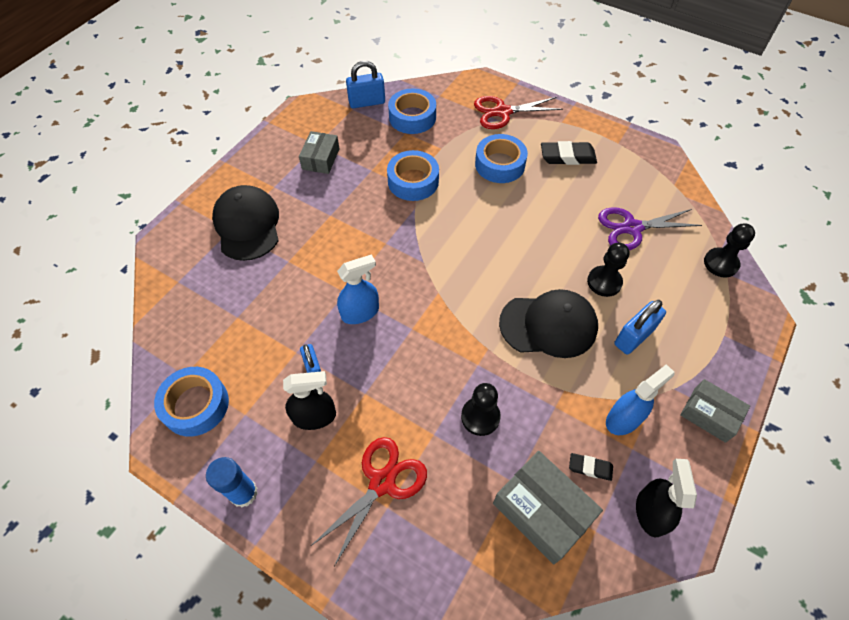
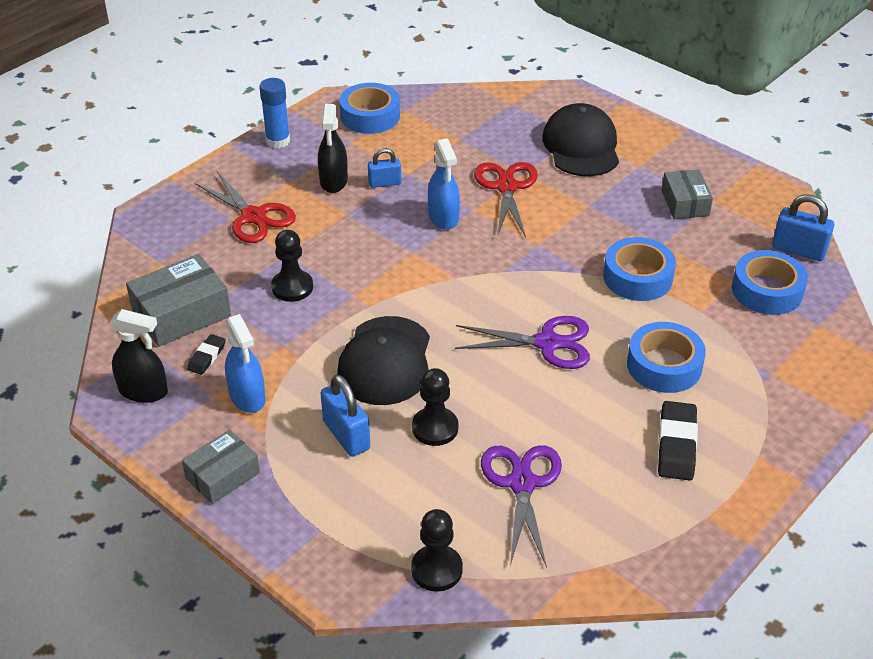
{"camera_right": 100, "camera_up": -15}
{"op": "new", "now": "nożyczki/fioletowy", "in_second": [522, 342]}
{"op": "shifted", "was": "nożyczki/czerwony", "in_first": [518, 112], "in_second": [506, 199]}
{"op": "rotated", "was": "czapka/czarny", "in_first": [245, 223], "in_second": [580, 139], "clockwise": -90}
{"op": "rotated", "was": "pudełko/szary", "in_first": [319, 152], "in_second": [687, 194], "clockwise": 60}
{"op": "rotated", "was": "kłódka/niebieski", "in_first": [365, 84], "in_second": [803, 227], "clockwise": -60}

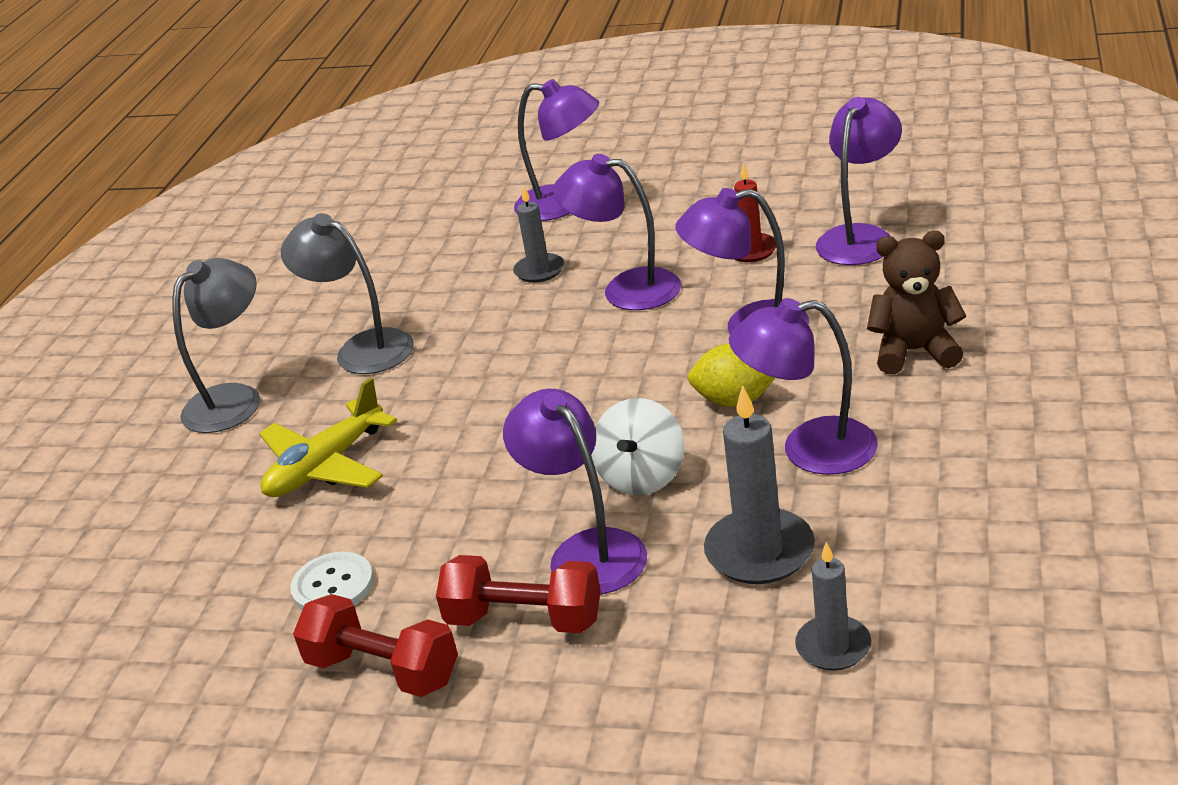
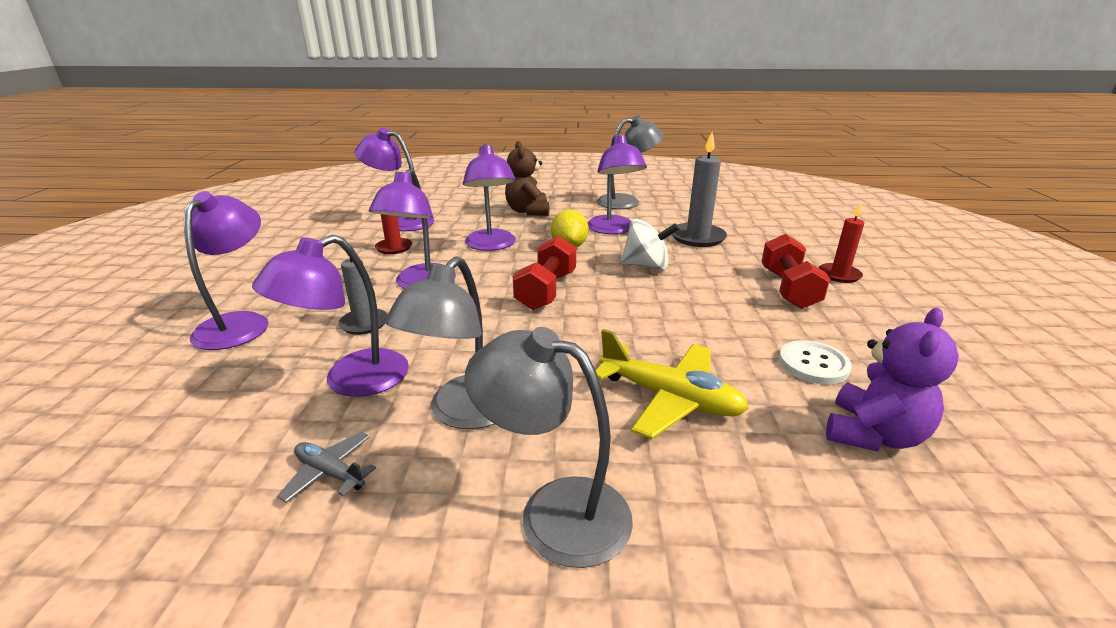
{"camera_right": -105, "camera_up": -5}
{"op": "gone", "was": "świeca/szary", "in_first": [833, 606]}
{"op": "new", "now": "samolot/szary", "in_second": [326, 467]}
{"op": "new", "now": "lampka/szary", "in_second": [630, 162]}
{"op": "new", "now": "świeca/czerwony", "in_second": [841, 243]}
{"op": "new", "now": "miś/fioletowy", "in_second": [892, 380]}
{"op": "shifted", "was": "hantel/czerwony", "in_first": [375, 645], "in_second": [544, 273]}
{"op": "shifted", "was": "lampka/fioletowy", "in_first": [575, 491], "in_second": [330, 316]}

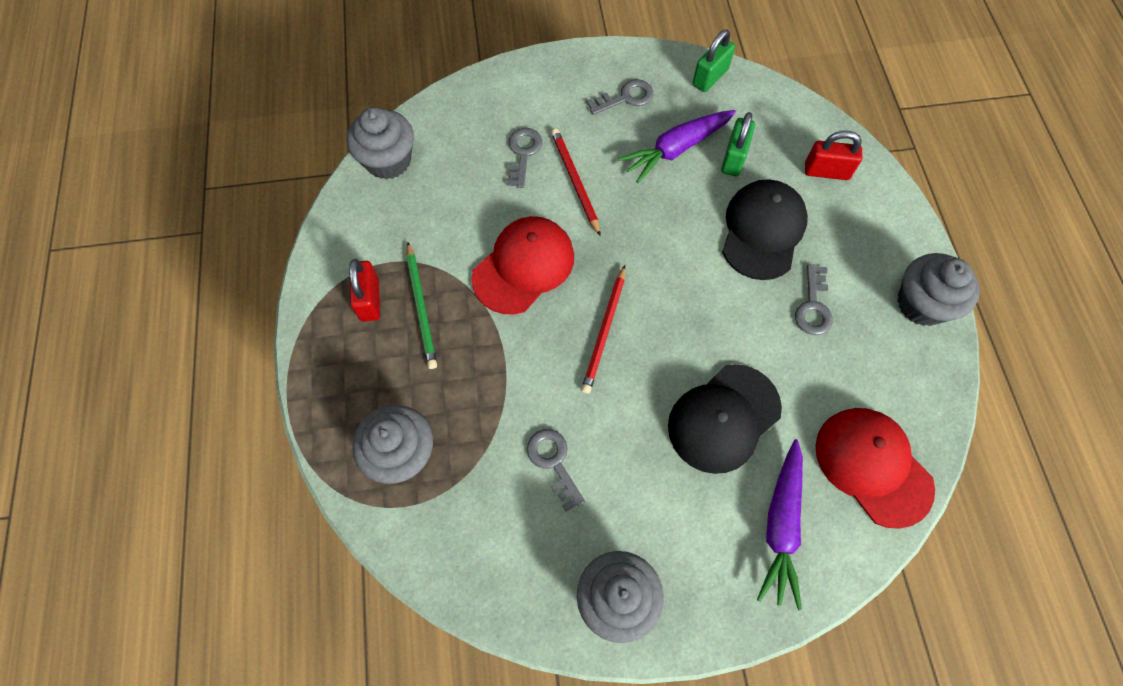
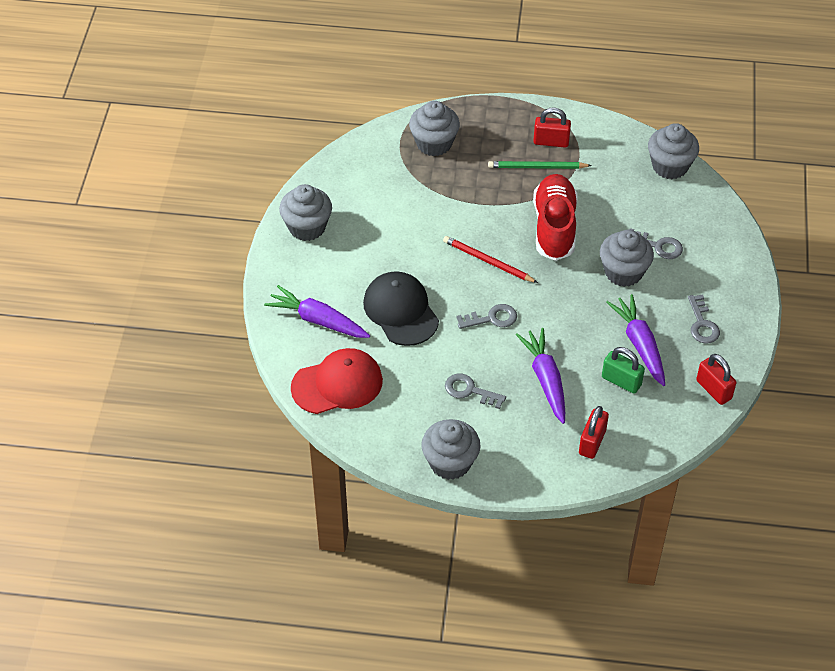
{"camera_right": 105, "camera_up": -15}
{"op": "shifted", "was": "klucz/szary", "in_first": [556, 470], "in_second": [486, 316]}
{"op": "swapped", "was": "czapka/czerwony", "now": "but/czerwony", "in_first": [522, 265], "in_second": [555, 217]}
{"op": "swapped", "was": "ołówek/czerwony", "now": "muffinka/szary", "in_first": [576, 182], "in_second": [627, 258]}
{"op": "swapped", "was": "czapka/czarny", "now": "marchewka/fioletowy", "in_first": [765, 229], "in_second": [540, 376]}
{"op": "repainted", "was": "kłódka/zielony", "now": "kłódka/czerwony", "in_first": [714, 61], "in_second": [716, 379]}

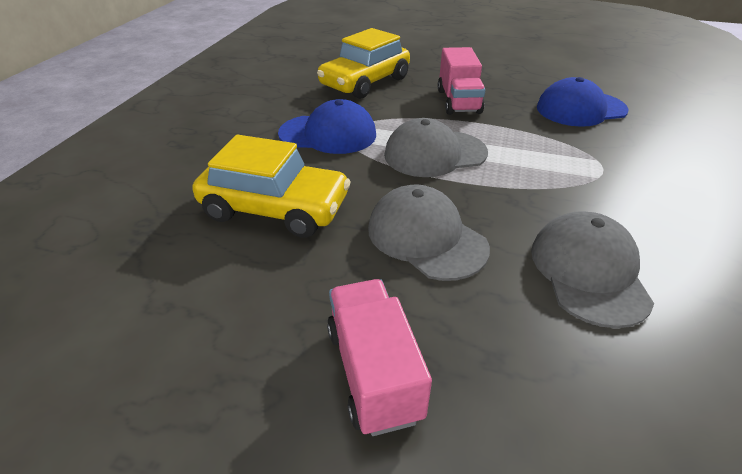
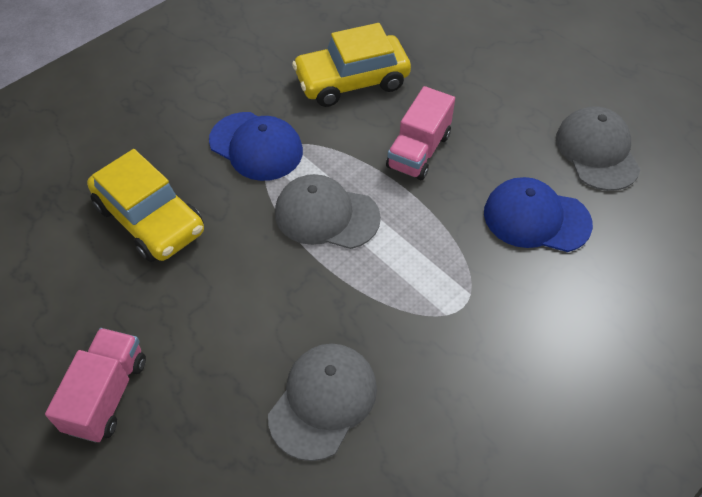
{"camera_right": 30, "camera_up": 15}
{"op": "shifted", "was": "czapka/szary", "in_first": [429, 233], "in_second": [598, 148]}

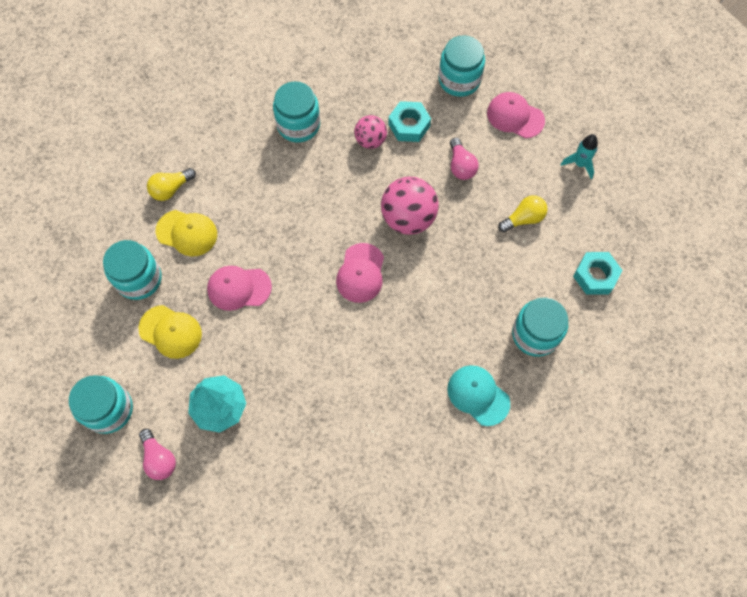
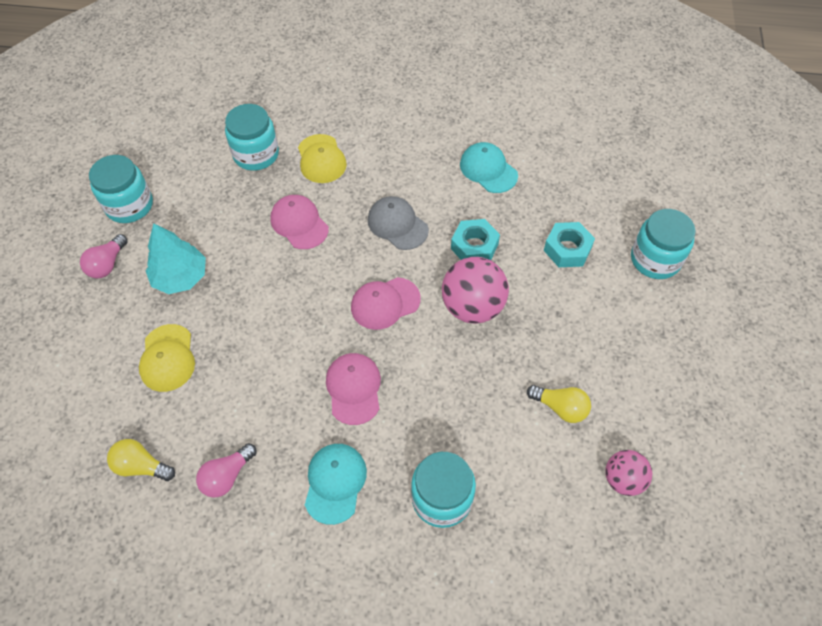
{"camera_right": 55, "camera_up": -10}
{"op": "gone", "was": "rakieta/turkusowy", "in_first": [579, 156]}
{"op": "new", "now": "czapka/szary", "in_second": [398, 223]}
{"op": "shifted", "was": "czapka/żółty", "in_first": [170, 332], "in_second": [167, 358]}
{"op": "shifted", "was": "żarówka/żółty", "in_first": [171, 184], "in_second": [141, 460]}
{"op": "shifted", "was": "piłka/różowy", "in_first": [370, 132], "in_second": [628, 473]}
{"op": "shifted", "was": "żarówka/różowy", "in_first": [464, 159], "in_second": [226, 470]}
{"op": "shifted", "was": "czapka/różowy", "in_first": [516, 115], "in_second": [353, 389]}
{"op": "shifted", "was": "nakrętka/turkusowy", "in_first": [597, 273], "in_second": [475, 239]}
{"op": "swapped", "was": "słoik/turkusowy", "now": "czapka/turkusowy", "in_first": [296, 112], "in_second": [489, 167]}

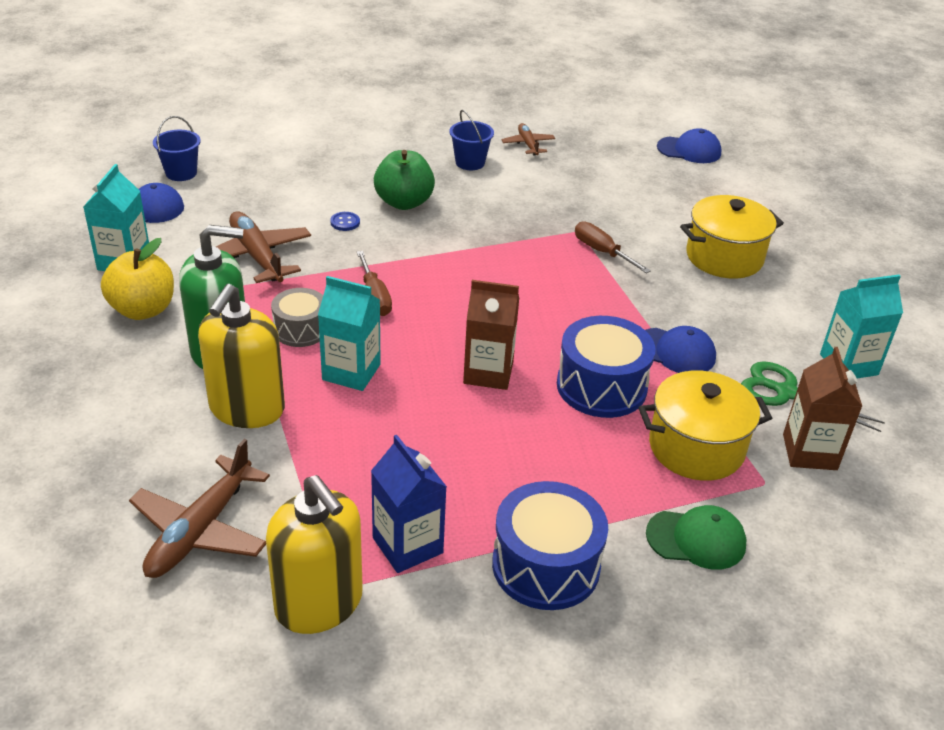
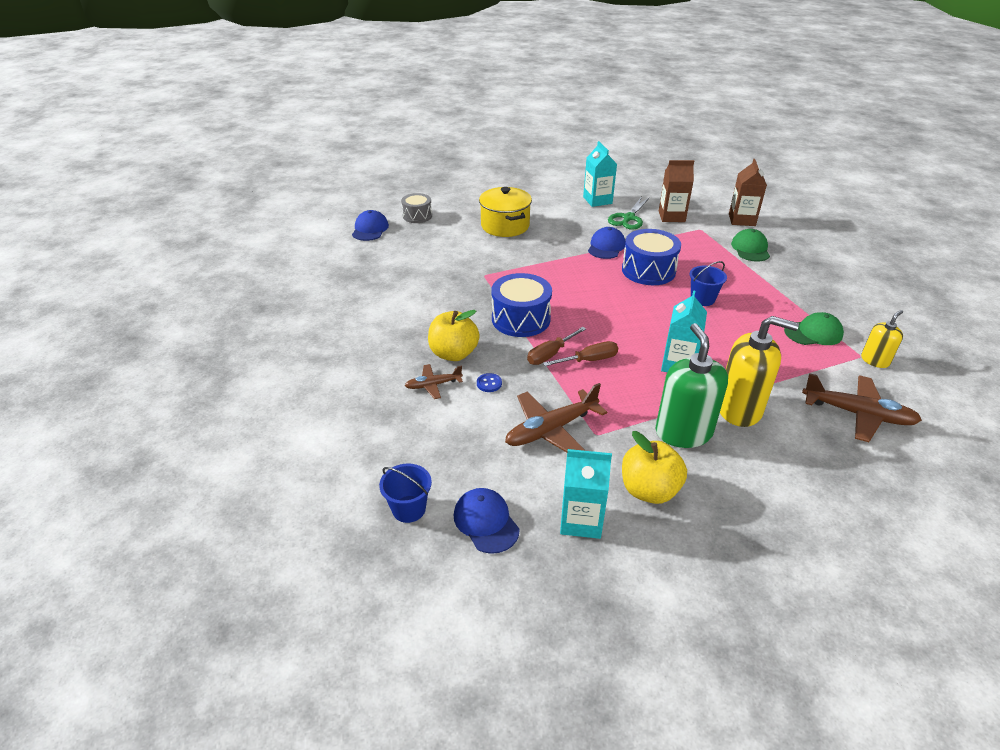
{"camera_right": -90, "camera_up": 0}
{"op": "gone", "was": "garnek/żółty", "in_first": [705, 426]}
{"op": "shifted", "was": "bęben/szary", "in_first": [297, 317], "in_second": [416, 208]}
{"op": "shifted", "was": "wiadro/niebieski", "in_first": [471, 140], "in_second": [708, 283]}
{"op": "shifted", "was": "karton mleka/brązowy", "in_first": [491, 335], "in_second": [748, 192]}
{"op": "shifted", "was": "bęben/niebieski", "in_first": [550, 545], "in_second": [522, 305]}
{"op": "shifted", "was": "samolot/brązowy", "in_first": [528, 139], "in_second": [434, 381]}
{"op": "shifted", "was": "śrubokręt/brązowy", "in_first": [613, 247], "in_second": [556, 346]}
{"op": "swapped", "was": "karton mleka/niebieski", "now": "czapka/zielony", "in_first": [409, 504], "in_second": [814, 328]}
{"op": "repainted", "was": "jabłko/zielony", "now": "jabłko/żółty", "in_first": [404, 180], "in_second": [453, 335]}
{"op": "scaled", "was": "dozownik mydła/żółty", "in_first": [314, 554], "in_second": [882, 339], "ratio": 0.54}

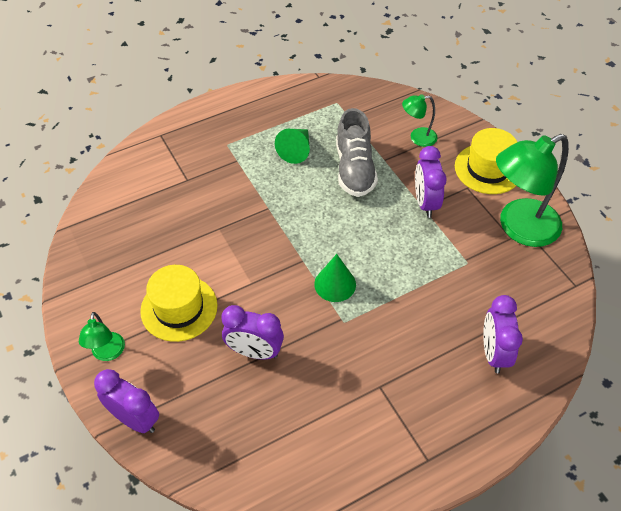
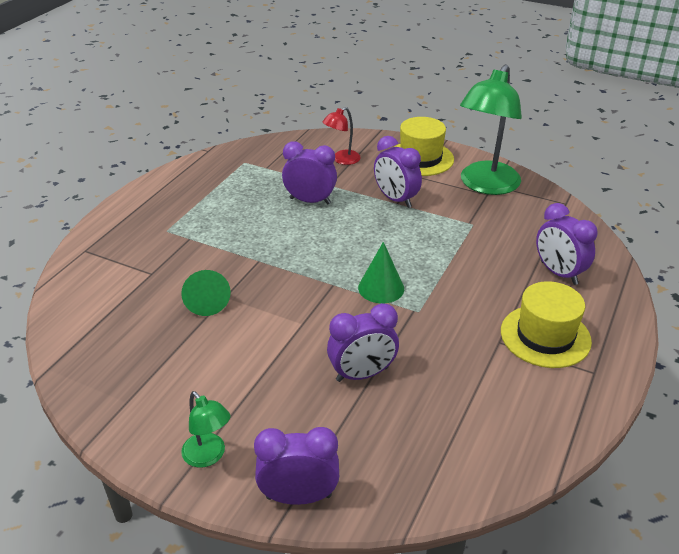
{"camera_right": -35, "camera_up": -15}
{"op": "shifted", "was": "kapelusz/żółty", "in_first": [179, 303], "in_second": [546, 324]}
{"op": "shifted", "was": "stożek/zielony", "in_first": [292, 146], "in_second": [206, 293]}
{"op": "swapped", "was": "but/szary", "now": "budzik/fioletowy", "in_first": [357, 152], "in_second": [309, 172]}
{"op": "repainted", "was": "lampka/zielony", "now": "lampka/czerwony", "in_first": [419, 120], "in_second": [342, 136]}

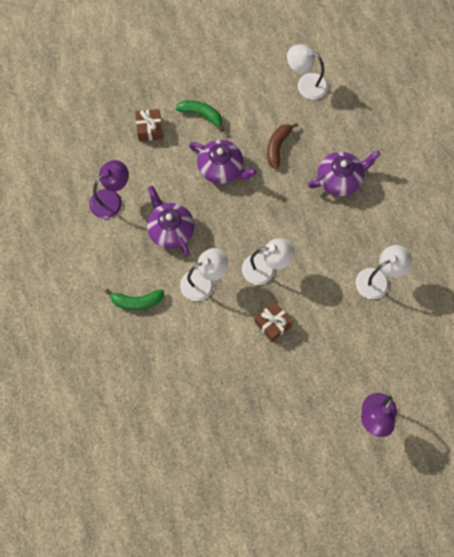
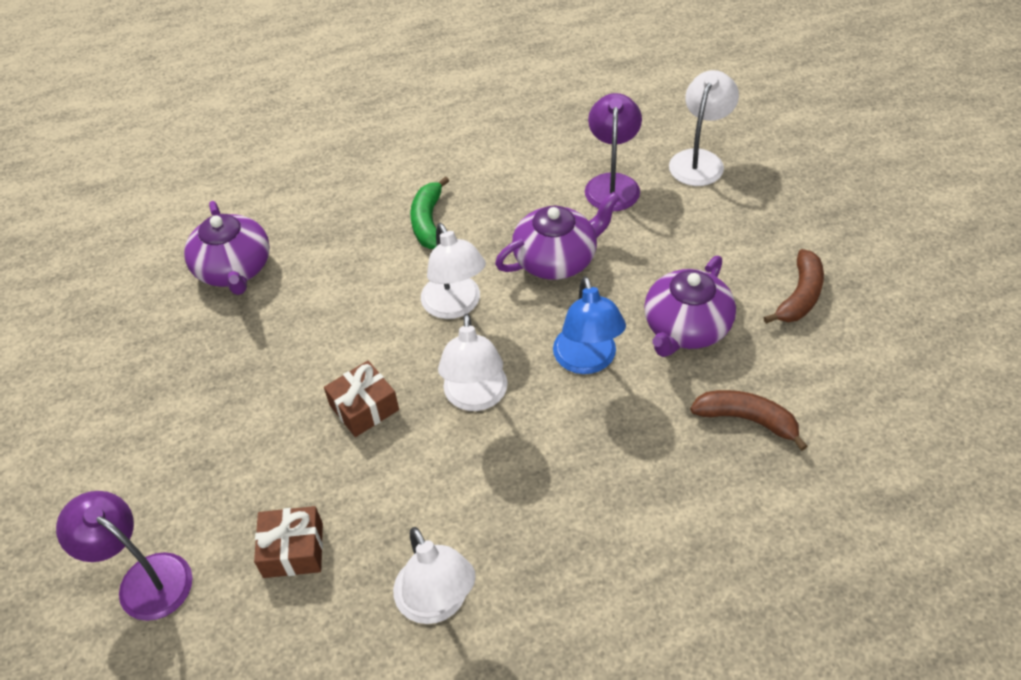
{"camera_right": 95, "camera_up": -20}
{"op": "new", "now": "lampka/niebieski", "in_second": [589, 325]}
{"op": "shifted", "was": "prezent/brązowy", "in_first": [149, 125], "in_second": [288, 542]}
{"op": "shifted", "was": "lampka/biały", "in_first": [307, 72], "in_second": [704, 128]}
{"op": "shifted", "was": "imbryk/fioletowy", "in_first": [344, 173], "in_second": [227, 248]}
{"op": "repainted", "was": "banan/zielony", "now": "banan/brązowy", "in_first": [199, 116], "in_second": [794, 286]}
{"op": "rotated", "was": "lampka/fioletowy", "in_first": [109, 189], "in_second": [613, 152], "clockwise": -135}

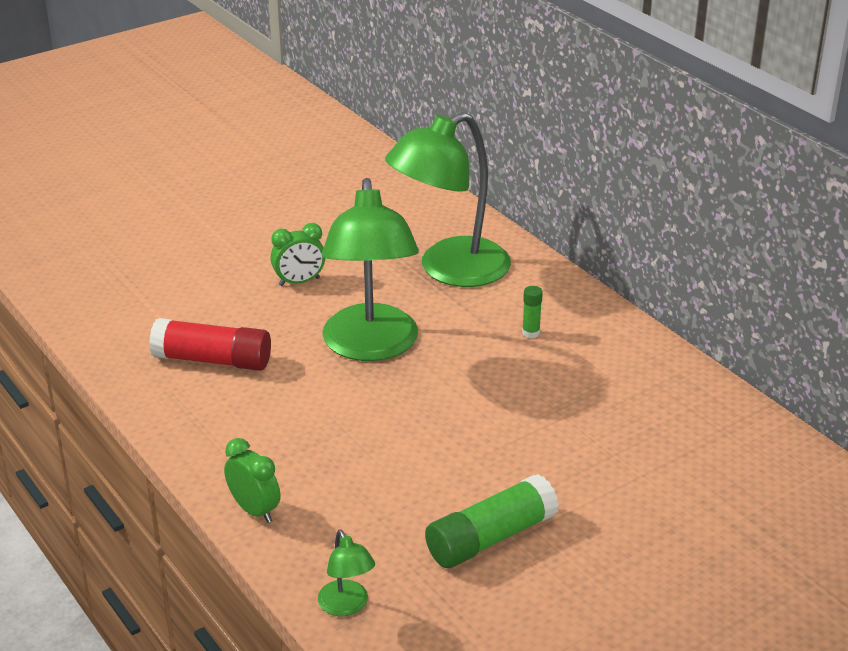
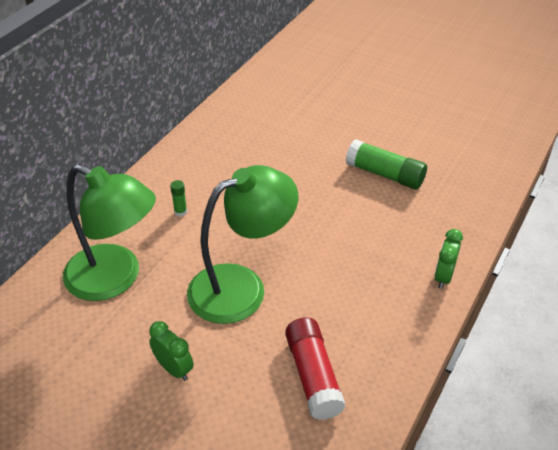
{"camera_right": -115, "camera_up": 10}
{"op": "gone", "was": "lampka/zielony", "in_first": [346, 572]}

